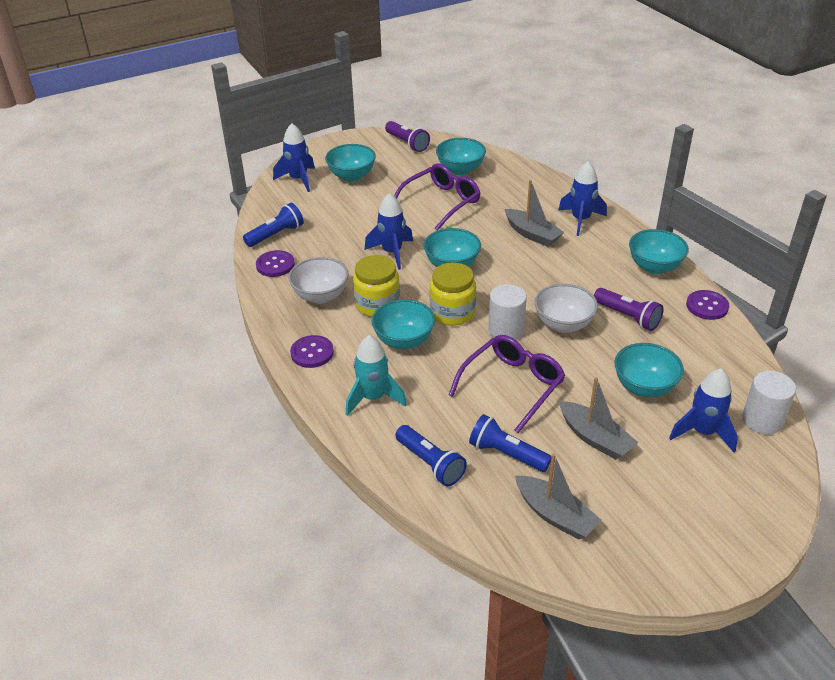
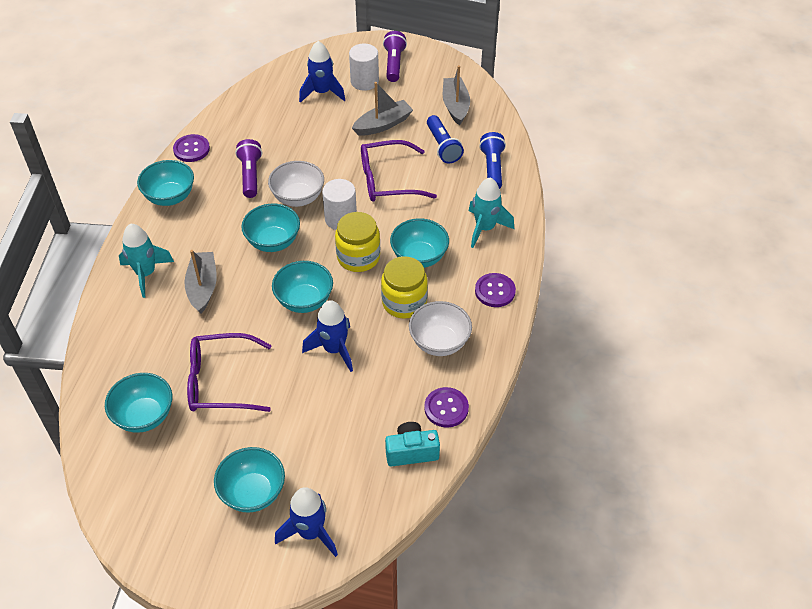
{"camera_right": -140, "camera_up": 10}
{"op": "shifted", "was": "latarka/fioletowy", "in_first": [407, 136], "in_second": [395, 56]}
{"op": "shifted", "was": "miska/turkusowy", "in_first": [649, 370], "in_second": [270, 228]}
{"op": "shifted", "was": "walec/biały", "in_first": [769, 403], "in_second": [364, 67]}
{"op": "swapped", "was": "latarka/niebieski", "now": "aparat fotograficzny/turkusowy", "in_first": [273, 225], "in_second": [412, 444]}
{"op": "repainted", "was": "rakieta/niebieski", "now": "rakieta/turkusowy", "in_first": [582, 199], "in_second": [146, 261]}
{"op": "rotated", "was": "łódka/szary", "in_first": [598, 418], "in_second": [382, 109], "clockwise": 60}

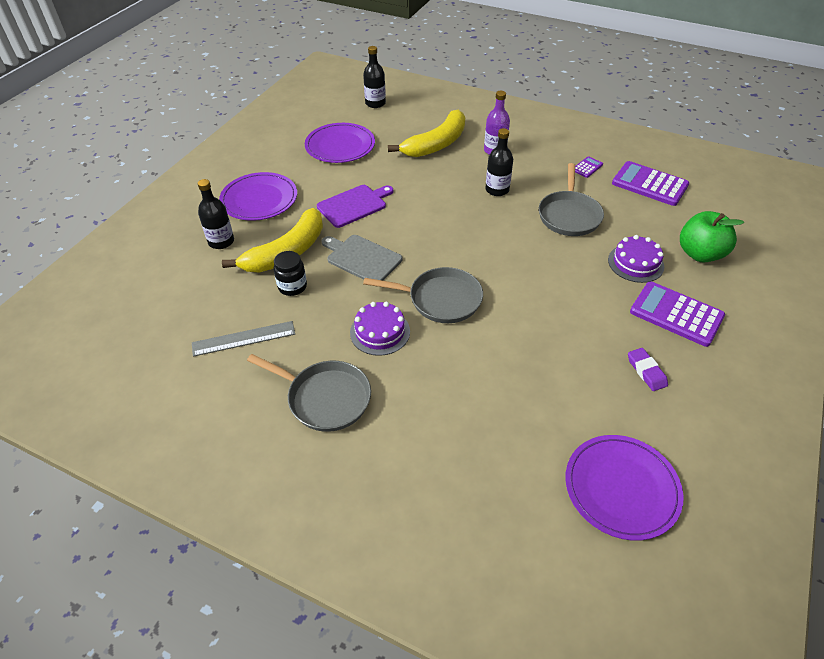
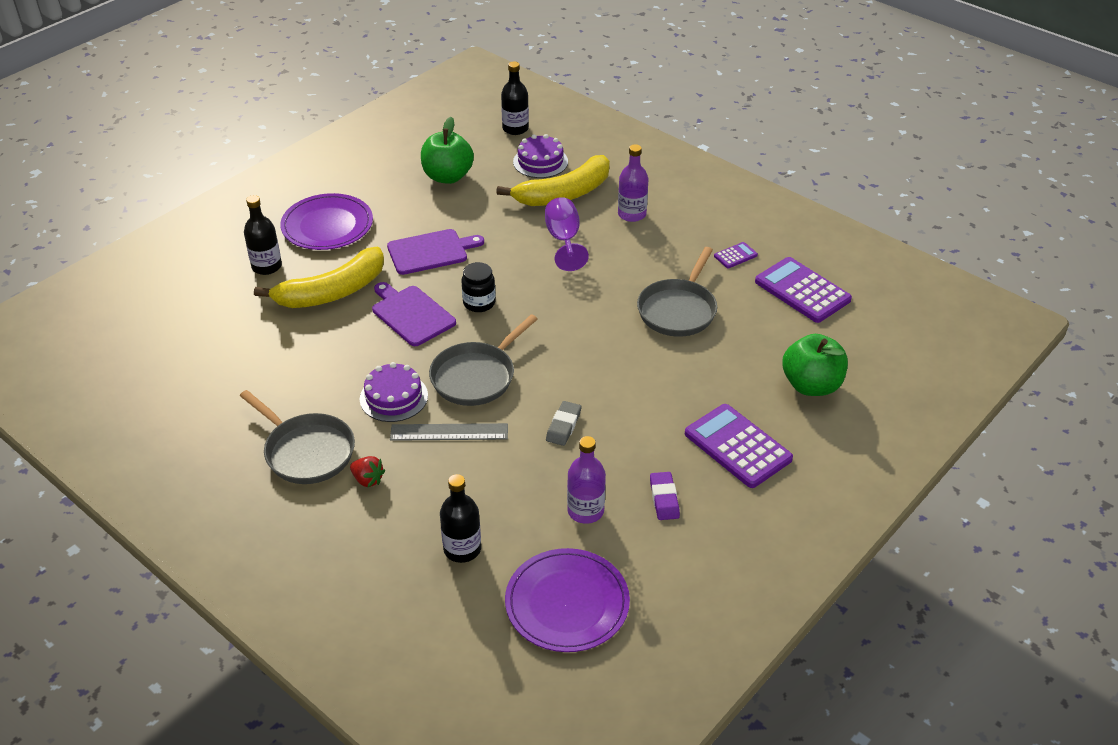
{"camera_right": 15, "camera_up": -5}
{"op": "new", "now": "truskawka/czerwony", "in_second": [367, 471]}
{"op": "new", "now": "kielich/fioletowy", "in_second": [567, 234]}
{"op": "new", "now": "gumka do mazania/szary", "in_second": [563, 423]}
{"op": "new", "now": "butelka/fioletowy", "in_second": [586, 480]}
{"op": "shifted", "was": "linijka/szary", "in_first": [243, 339], "in_second": [449, 432]}
{"op": "shifted", "was": "słoik/czarny", "in_first": [290, 273], "in_second": [478, 287]}
{"op": "shifted", "was": "butelka/czarny", "in_first": [499, 162], "in_second": [460, 518]}
{"op": "shifted", "was": "tort/fioletowy", "in_first": [636, 259], "in_second": [540, 156]}
{"op": "swapped", "was": "talerz/fioletowy", "now": "jabłko/zielony", "in_first": [340, 143], "in_second": [447, 150]}
{"op": "repainted", "was": "deska do krojenia/szary", "now": "deska do krojenia/fioletowy", "in_first": [361, 258], "in_second": [414, 314]}
{"op": "rotated", "was": "patelnia/szary", "in_first": [423, 295], "in_second": [483, 360], "clockwise": 105}

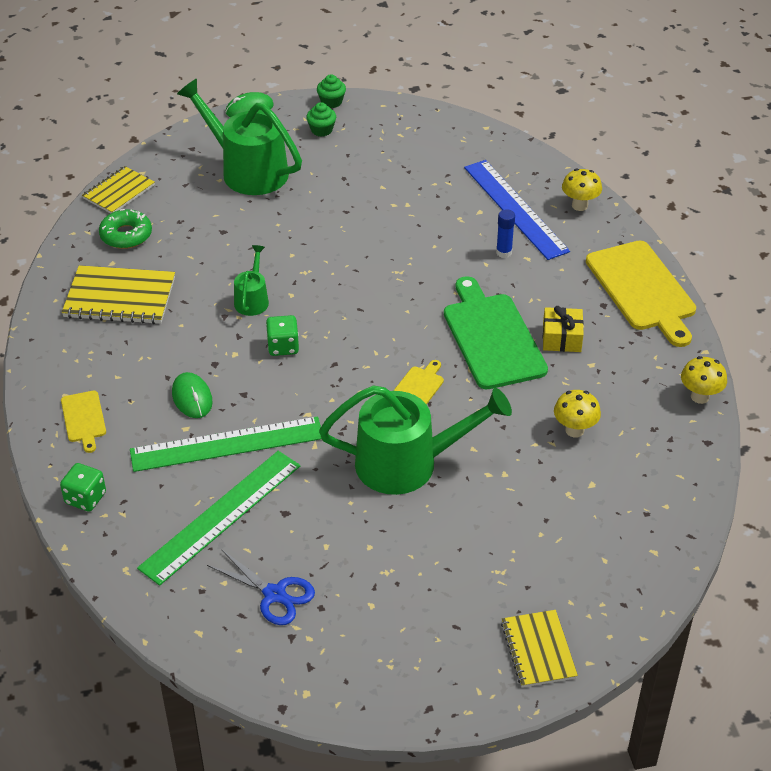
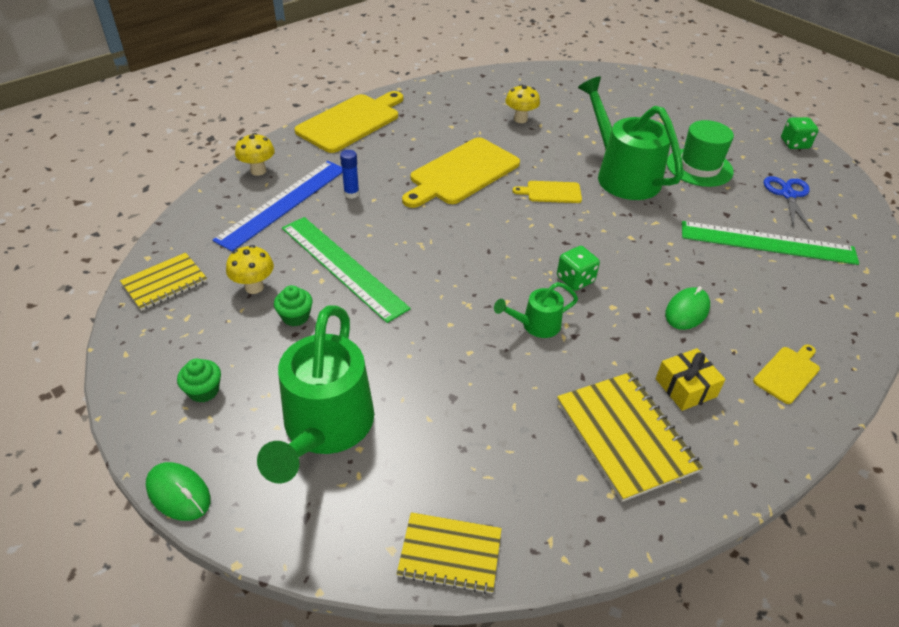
{"camera_right": -120, "camera_up": 0}
{"op": "gone", "was": "donut/zielony", "in_first": [125, 229]}
{"op": "new", "now": "kapelusz/zielony", "in_second": [700, 153]}
{"op": "shifted", "was": "kostka do gry/zielony", "in_first": [83, 487], "in_second": [800, 133]}
{"op": "shifted", "was": "linijka/zielony", "in_first": [226, 444], "in_second": [346, 270]}
{"op": "shifted", "was": "muffinka/zielony", "in_first": [331, 91], "in_second": [293, 305]}
{"op": "shifted", "was": "zeszyt/żółty", "in_first": [539, 648], "in_second": [163, 282]}
{"op": "shifted", "was": "prezent/żółty", "in_first": [563, 329], "in_second": [691, 379]}
{"op": "shifted", "was": "grzyb/żółty", "in_first": [704, 380], "in_second": [250, 269]}
{"op": "repainted", "was": "deska do krojenia/zielony", "now": "deska do krojenia/żółty", "in_first": [496, 332], "in_second": [461, 172]}

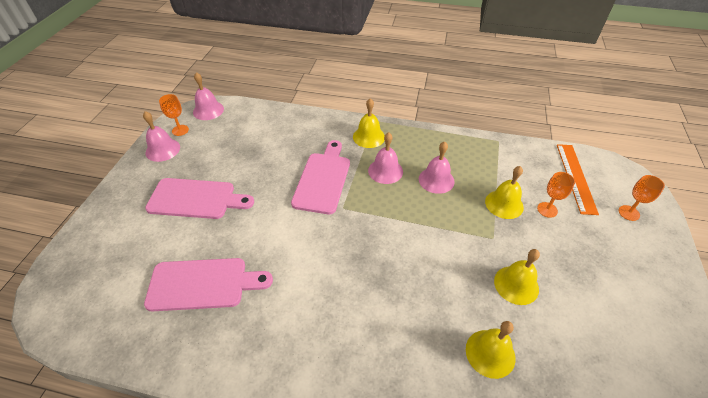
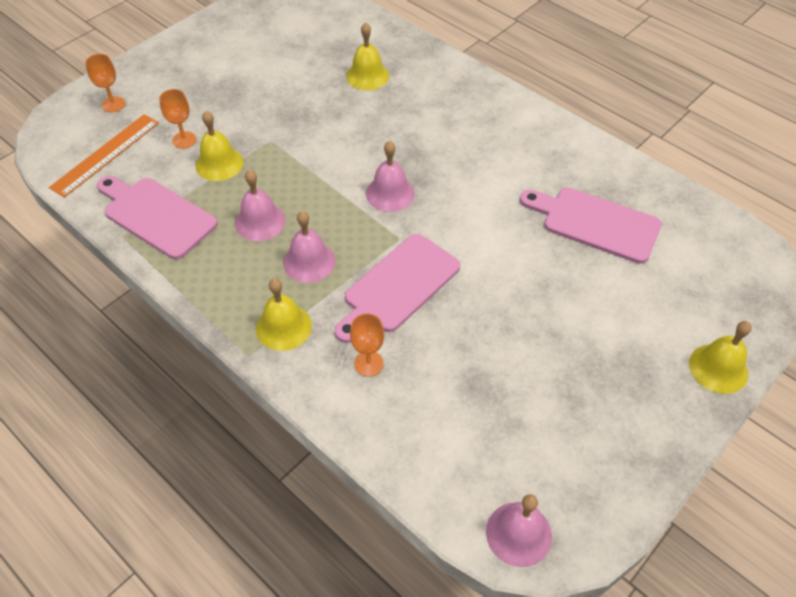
{"camera_right": -150, "camera_up": 5}
{"op": "shifted", "was": "dzwonek/różowy", "in_first": [161, 136], "in_second": [390, 176]}
{"op": "shifted", "was": "deska do krojenia/różowy", "in_first": [199, 198], "in_second": [157, 217]}
{"op": "shifted", "was": "kielich/pomarańczowy", "in_first": [174, 115], "in_second": [367, 345]}
{"op": "shifted", "was": "dzwonek/żółty", "in_first": [517, 277], "in_second": [720, 357]}

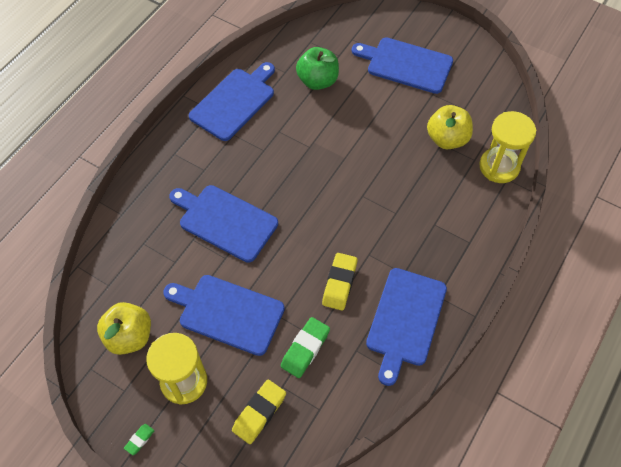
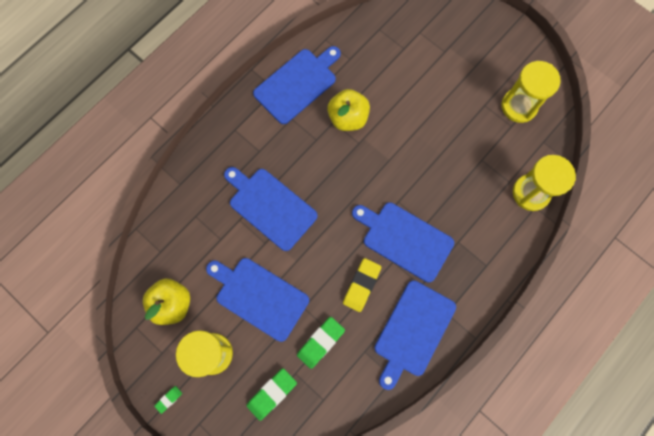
{"camera_right": 10, "camera_up": 15}
{"op": "gone", "was": "jabłko/zielony", "in_first": [317, 68]}
{"op": "new", "now": "klepsydra/żółty", "in_second": [531, 92]}
{"op": "shifted", "was": "deska do krojenia/niebieski", "in_first": [402, 65], "in_second": [403, 242]}
{"op": "shifted", "was": "jabłko/żółty", "in_first": [450, 127], "in_second": [348, 110]}
{"op": "repainted", "was": "gumka do mazania/żółty", "now": "gumka do mazania/zielony", "in_first": [259, 412], "in_second": [271, 394]}

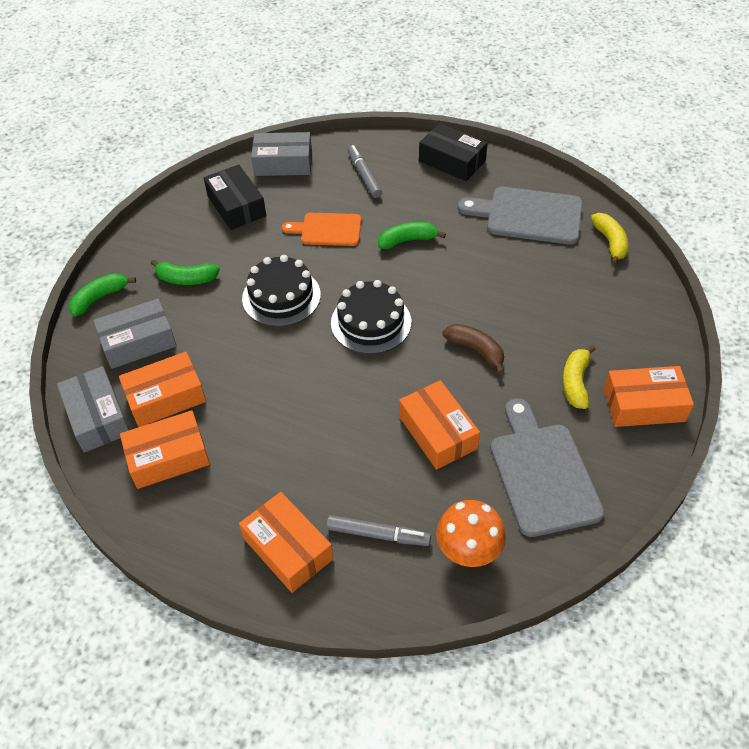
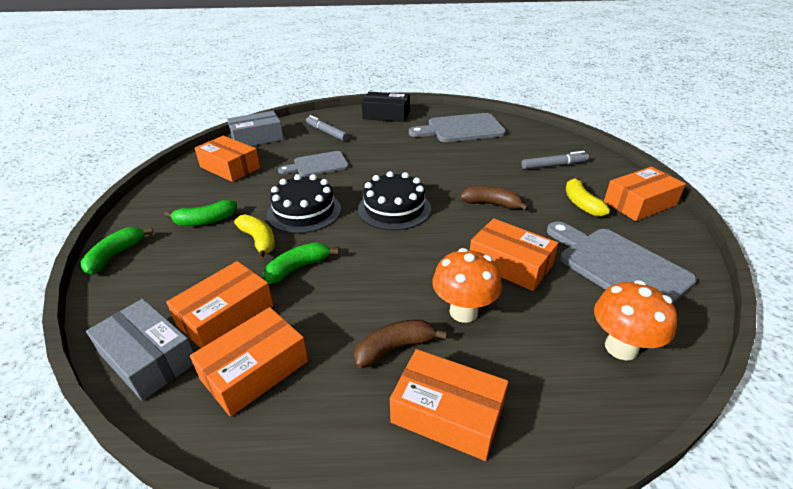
{"camera_right": -25, "camera_up": -15}
{"op": "gone", "was": "pudełko/szary", "in_first": [135, 334]}
{"op": "new", "now": "banan/brązowy", "in_second": [400, 344]}
{"op": "new", "now": "grzyb/pomarańczowy", "in_second": [467, 285]}
{"op": "shifted", "was": "flamaster/szary", "in_first": [378, 530], "in_second": [555, 160]}
{"op": "shifted", "was": "banan/zielony", "in_first": [412, 235], "in_second": [301, 263]}
{"op": "shifted", "was": "banan/żółty", "in_first": [610, 239], "in_second": [254, 237]}
{"op": "repainted", "was": "pudełko/czarny", "now": "pudełko/pomarańczowy", "in_first": [235, 197], "in_second": [227, 159]}
{"op": "repainted", "was": "deska do krojenia/pomarańczowy", "now": "deska do krojenia/szary", "in_first": [321, 229], "in_second": [313, 164]}

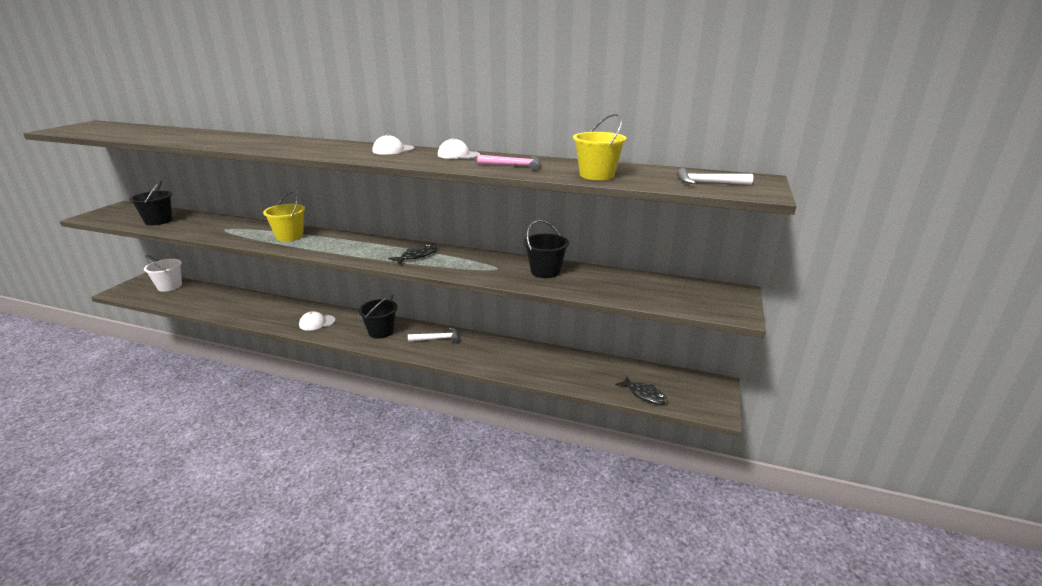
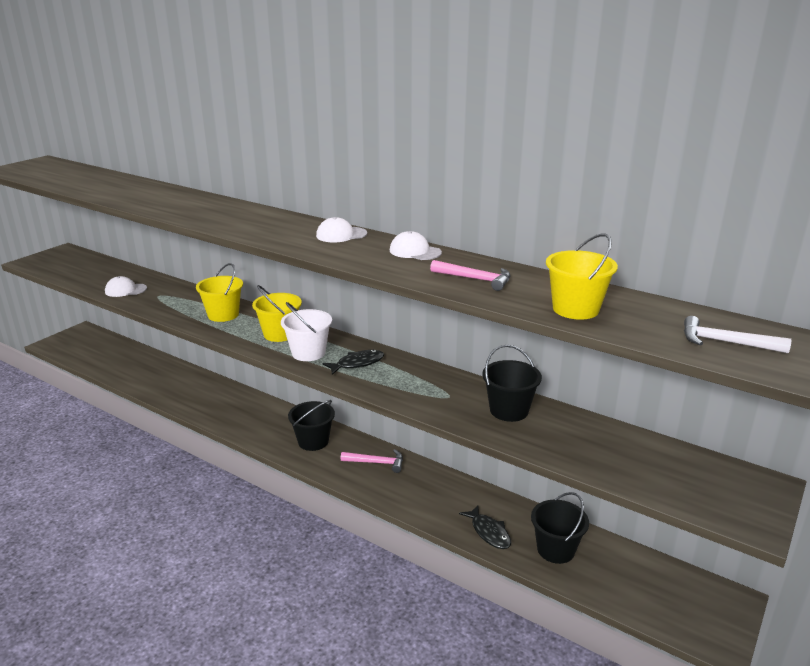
{"camera_right": 15, "camera_up": 0}
{"op": "new", "now": "wiadro/żółty", "in_second": [277, 313]}
{"op": "shifted", "was": "wiadro/czarny", "in_first": [150, 202], "in_second": [560, 528]}
{"op": "shifted", "was": "wiadro/biały", "in_first": [163, 273], "in_second": [306, 331]}
{"op": "shifted", "was": "czapka/biały", "in_first": [317, 321], "in_second": [126, 286]}
{"op": "shifted", "was": "ryba/czarny", "in_first": [641, 390], "in_second": [485, 527]}
{"op": "repainted", "was": "młotek/biały", "now": "młotek/różowy", "in_first": [433, 335], "in_second": [372, 461]}

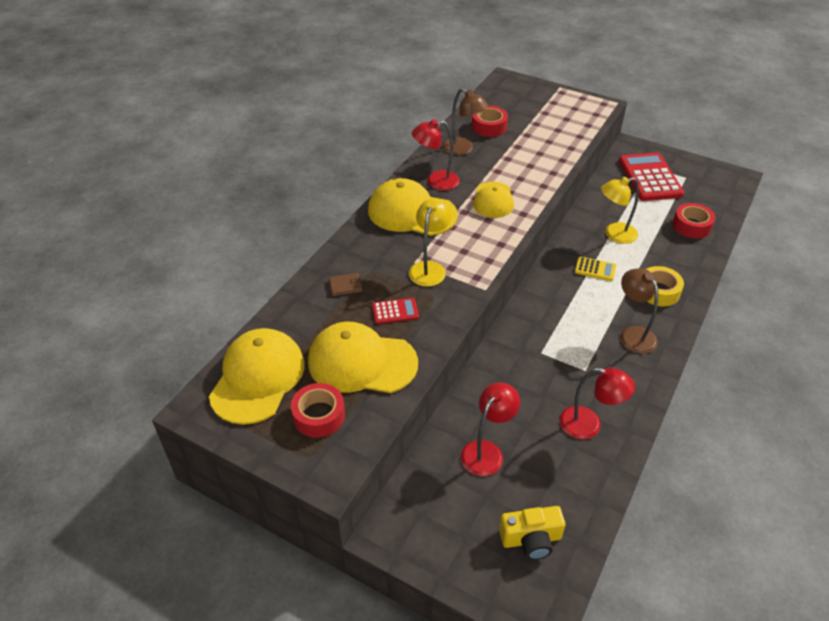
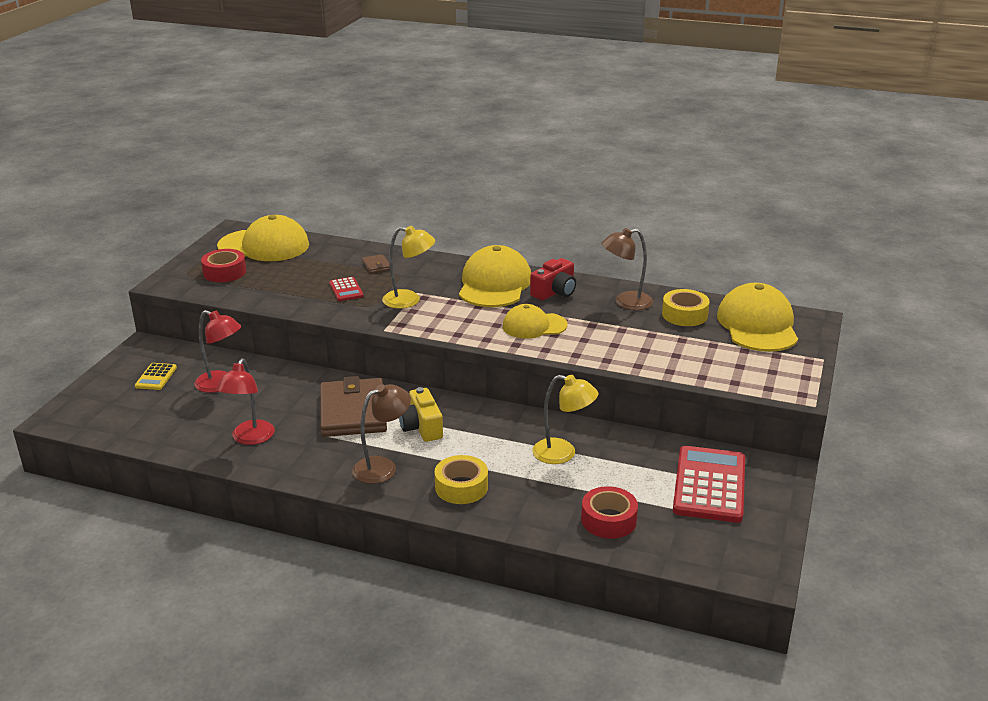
{"camera_right": 80, "camera_up": -15}
{"op": "new", "now": "portfel/brązowy", "in_second": [353, 406]}
{"op": "shifted", "was": "czapka/żółty", "in_first": [363, 357], "in_second": [757, 317]}
{"op": "shifted", "was": "aparat fotograficzny/żółty", "in_first": [532, 533], "in_second": [421, 414]}
{"op": "shifted", "was": "kalkulator/żółty", "in_first": [595, 269], "in_second": [156, 376]}
{"op": "swapped", "was": "lampka/czerwony", "now": "aparat fotograficzny/czerwony", "in_first": [436, 154], "in_second": [553, 279]}
{"op": "repainted", "was": "taśma klejąca/czerwony", "now": "taśma klejąca/żółty", "in_first": [490, 121], "in_second": [686, 307]}
{"op": "rotated", "was": "lampka/brązowy", "in_first": [465, 121], "in_second": [627, 269], "clockwise": 45}
{"op": "rotated", "was": "lampka/żółty", "in_first": [620, 210], "in_second": [565, 419], "clockwise": 135}
{"op": "rotated", "was": "kalkulator/czerwony", "in_first": [651, 177], "in_second": [709, 484], "clockwise": -60}

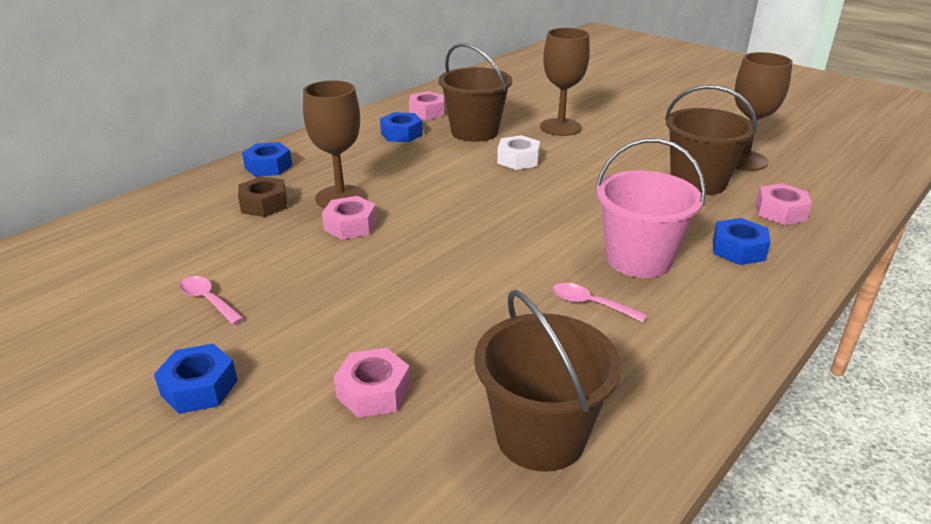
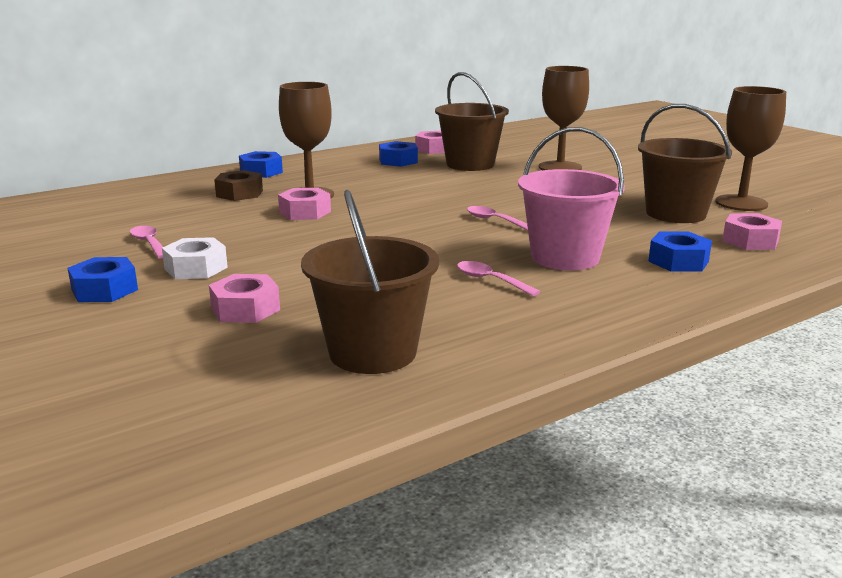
{"camera_right": 15, "camera_up": -10}
{"op": "new", "now": "łyżka/różowy", "in_second": [497, 218]}
{"op": "shifted", "was": "nakrętka/biały", "in_first": [518, 152], "in_second": [195, 258]}

